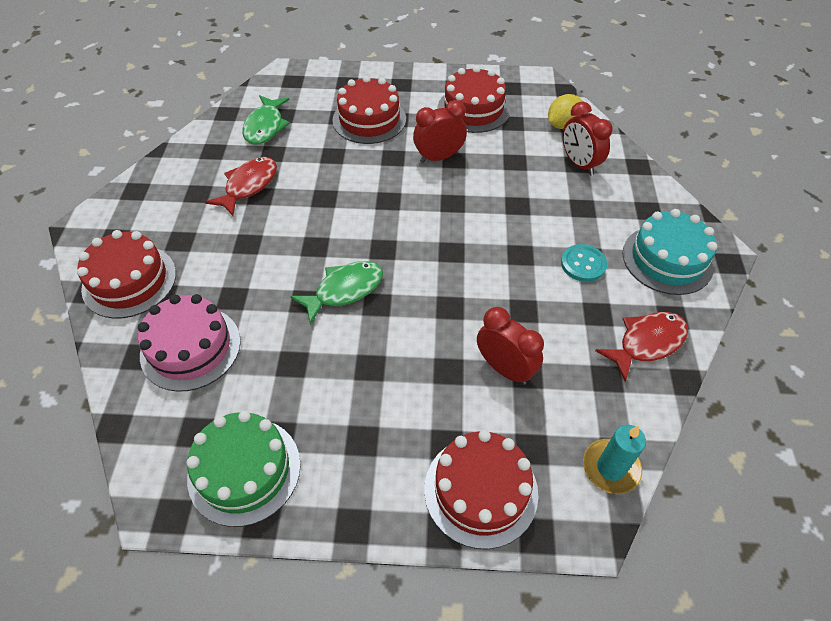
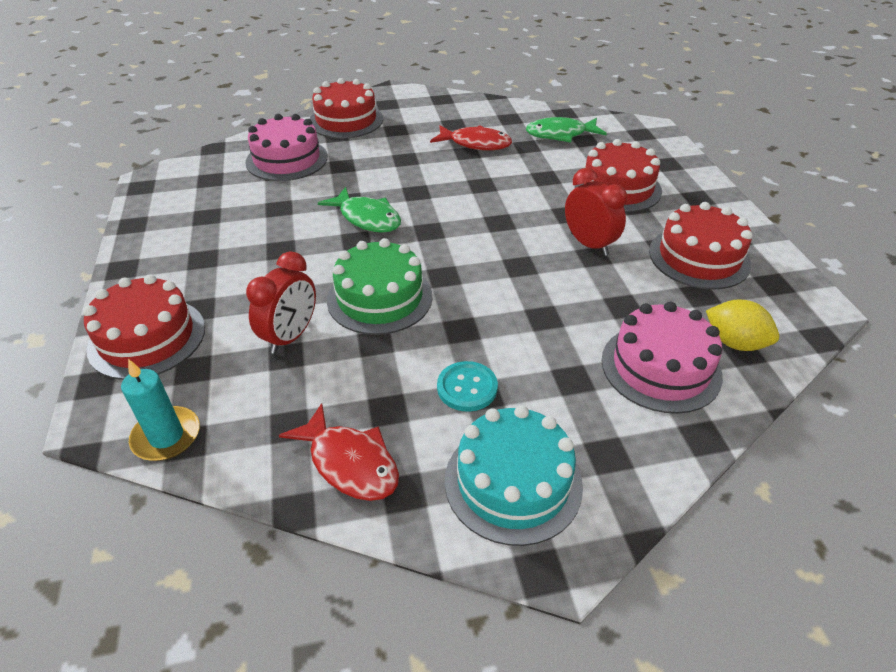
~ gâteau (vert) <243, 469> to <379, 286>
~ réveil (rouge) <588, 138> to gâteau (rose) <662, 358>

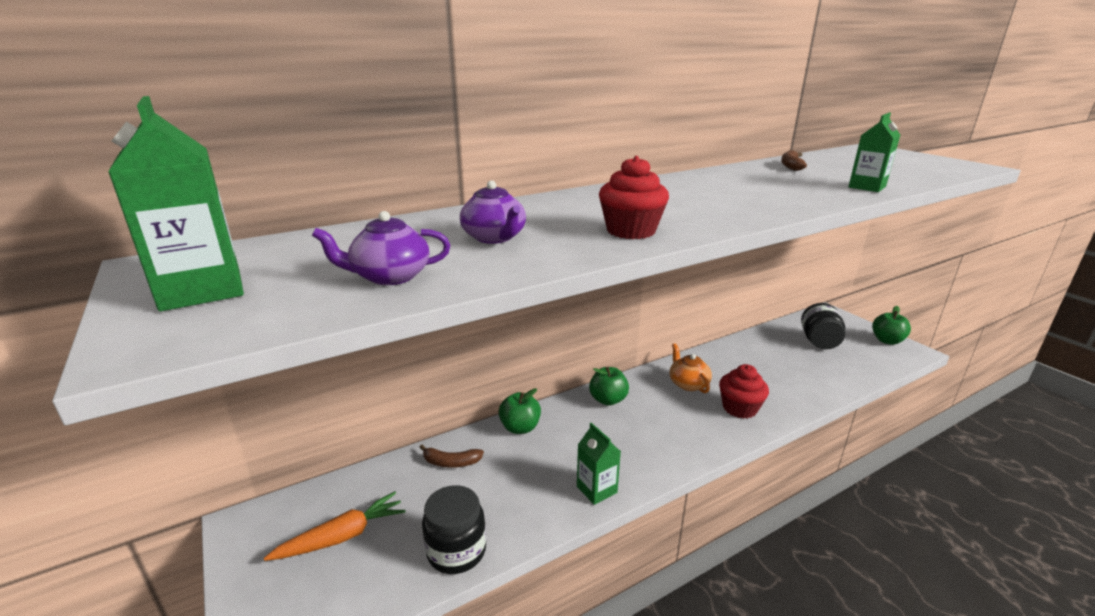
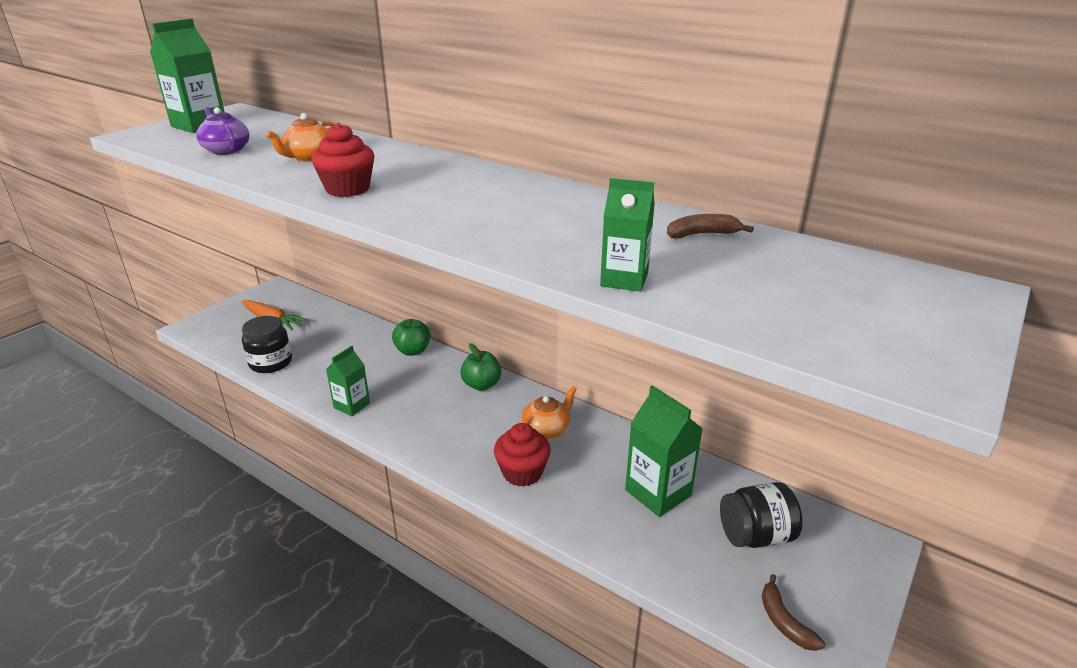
~ théière (violet) <493, 212> to théière (orange) <301, 137>
+ brique de lait (vert) <664, 451>
~ banane (marron) <451, 456> to <793, 612>
- pomme (vert) <891, 325>

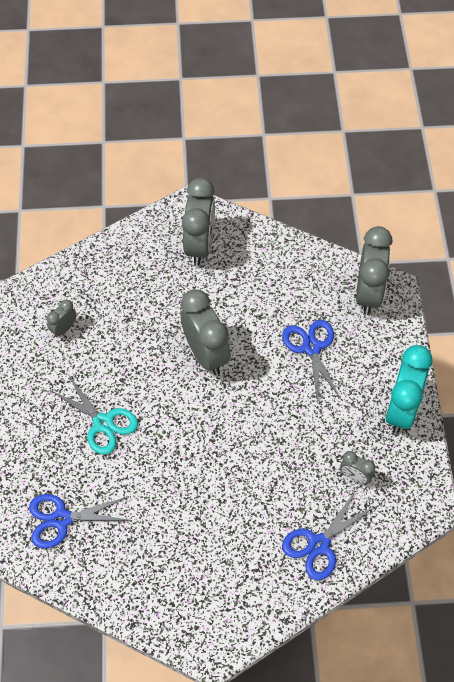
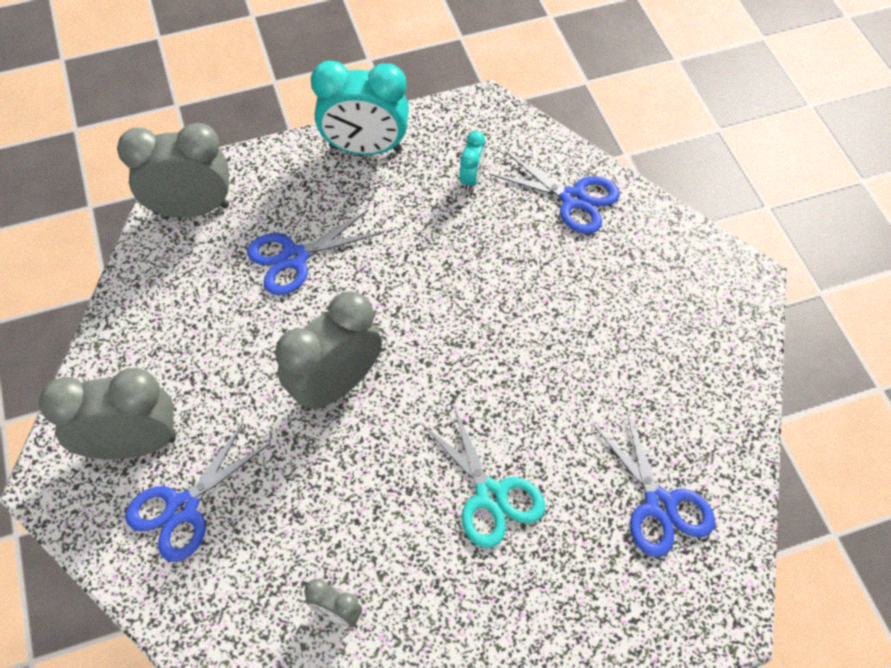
+ ciseaux (bleu) <197, 492>
~ ciseaux (turquoise) <94, 415> = <483, 476> 120 degrees clockwise
~ réveil (gris) <357, 467> to réveil (turquoise) <472, 161>

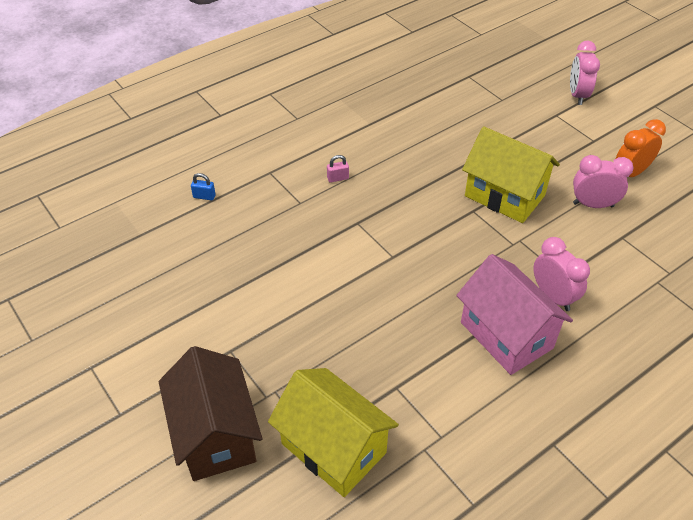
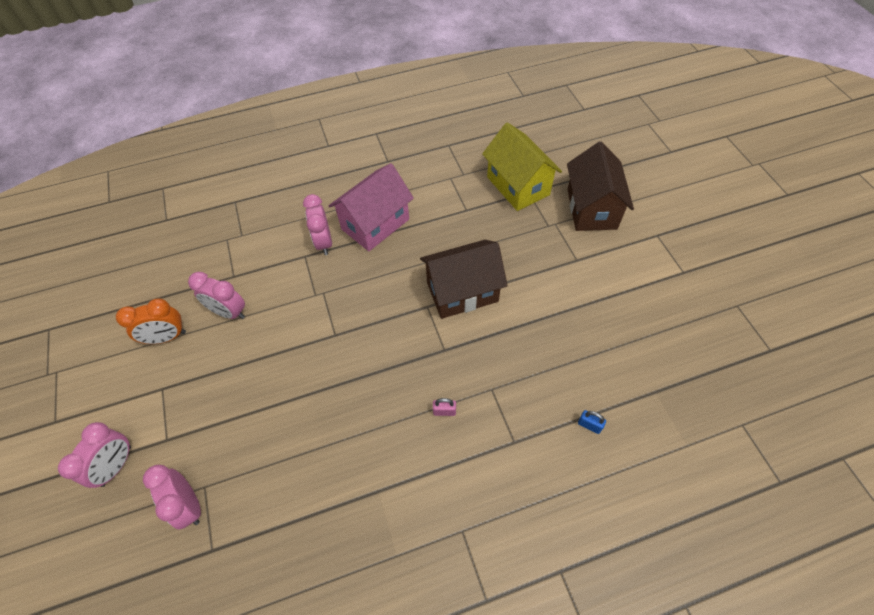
+ réveil (rose) <172, 497>
~ maison (rose) <514, 314> = <371, 207> 60 degrees clockwise
+ maison (marron) <464, 279>
- maison (jaune) <511, 174>

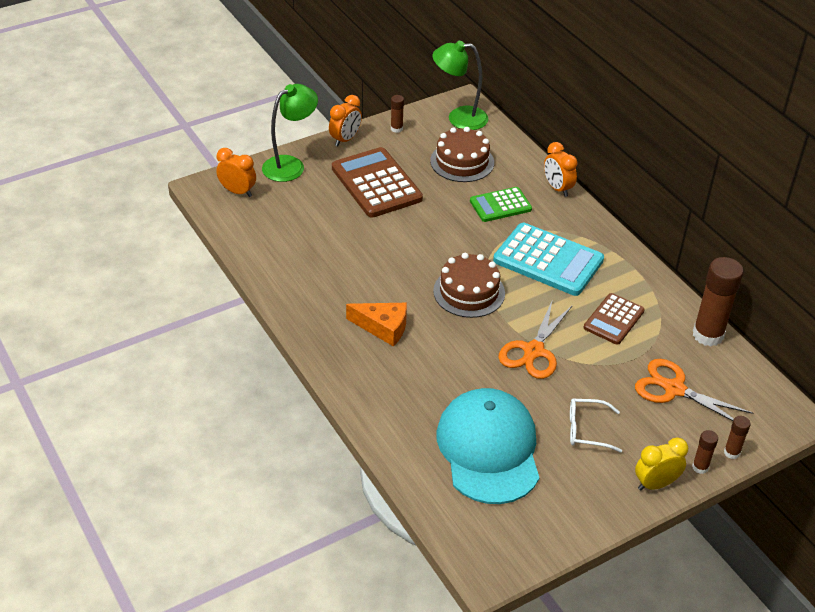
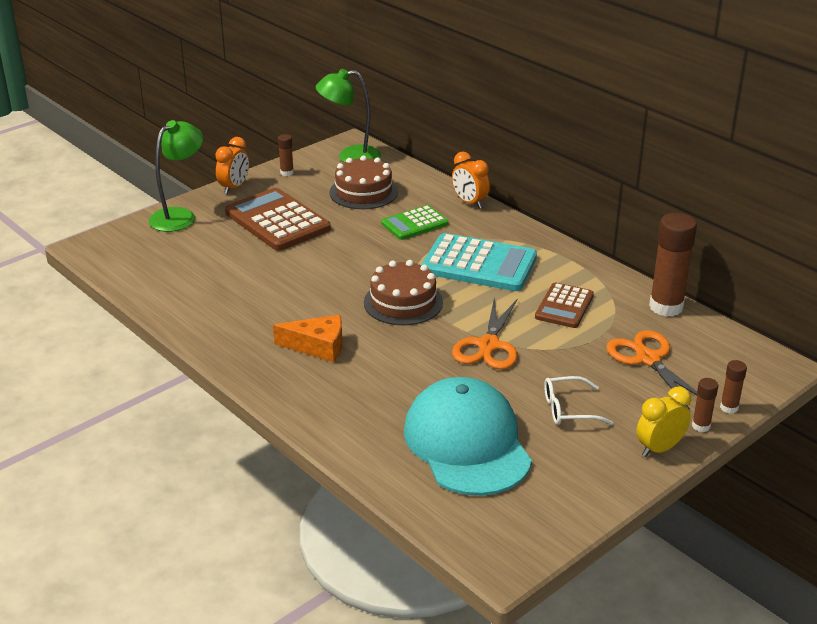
~ ciseaux (orange) <694, 390> = <651, 370> 45 degrees clockwise
- réveil (orange) <236, 172>

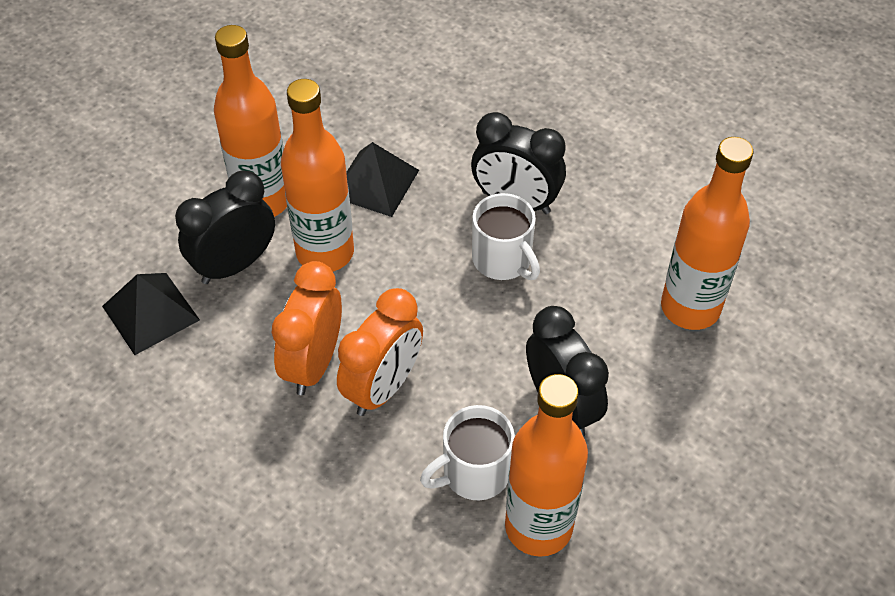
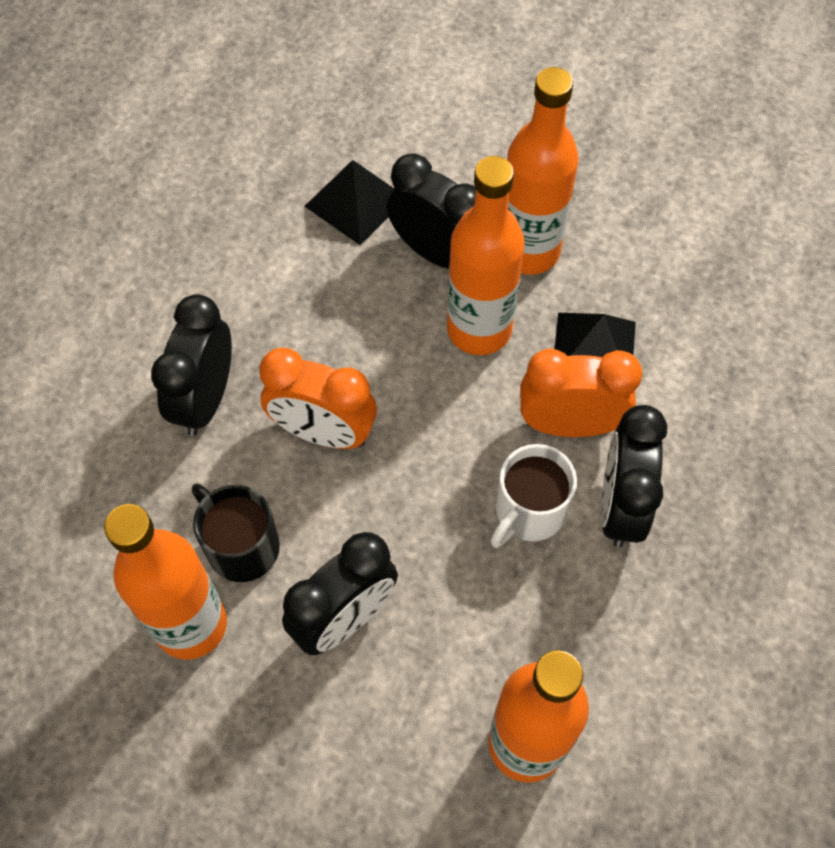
+ réveil (noir) <191, 365>
~ tasse (blanc) <467, 453> to tasse (noir) <236, 533>
~ réveil (orange) <307, 328> to <581, 393>

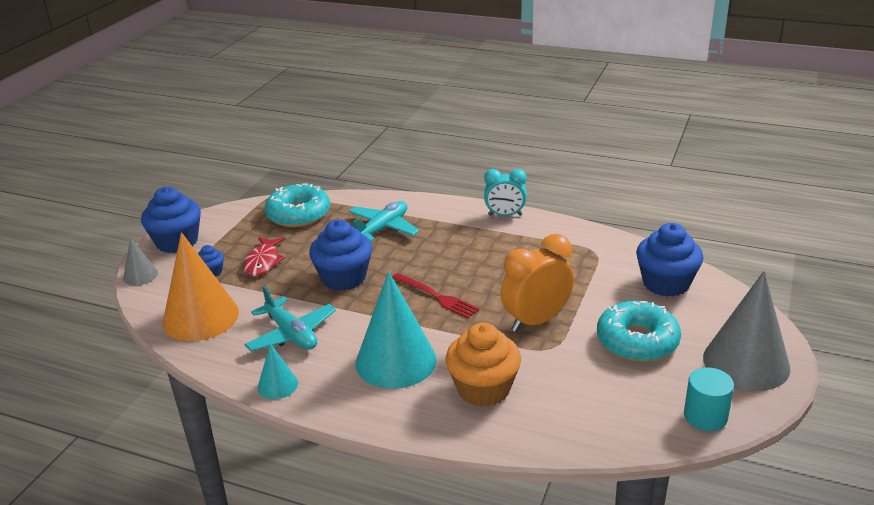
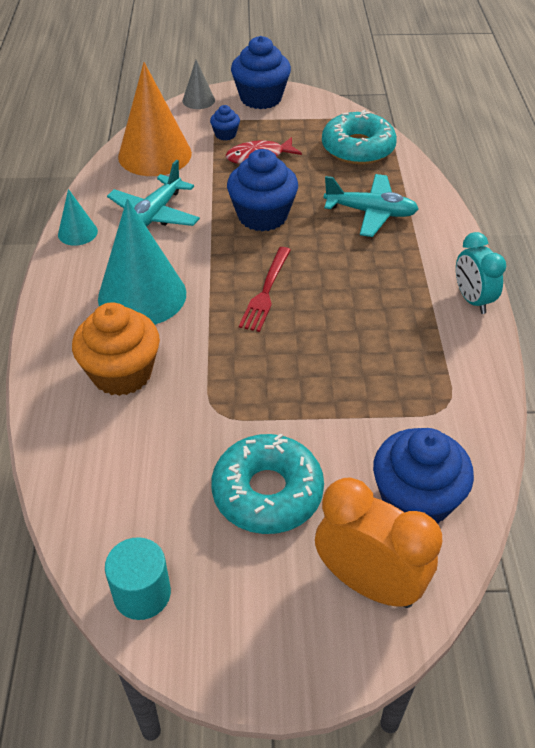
~ réveil (orange) <537, 283> to <378, 542>
- cône (gris) <747, 331>

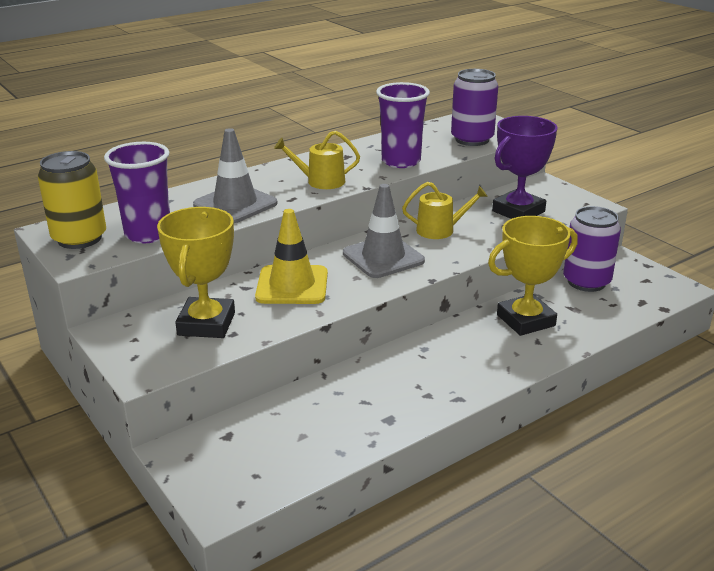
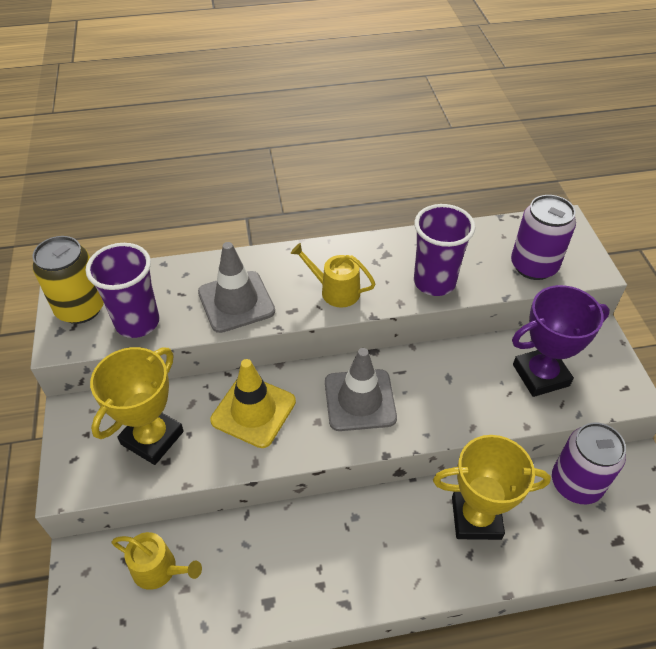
~ arrosoir (jaune) <445, 210> to <157, 561>

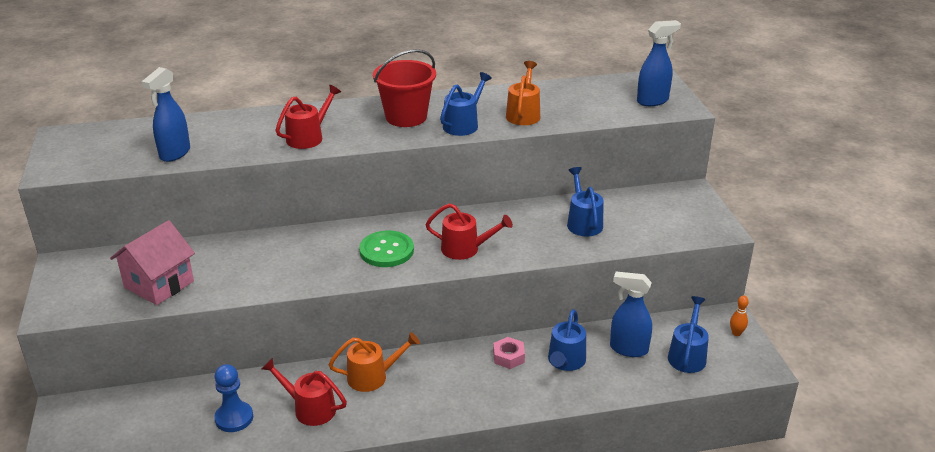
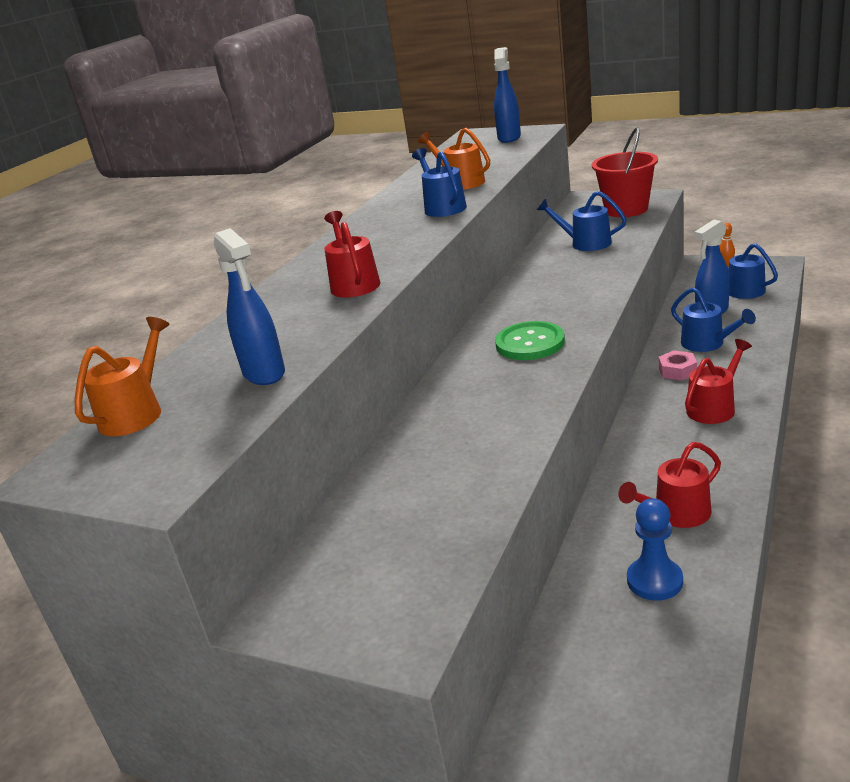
~ arrosoir (orange) <374, 362> to <122, 376>
~ seau (rouge) <404, 88> to <625, 172>
~ arrosoir (rouge) <469, 231> to <718, 381>
- maison (rose) <152, 262>

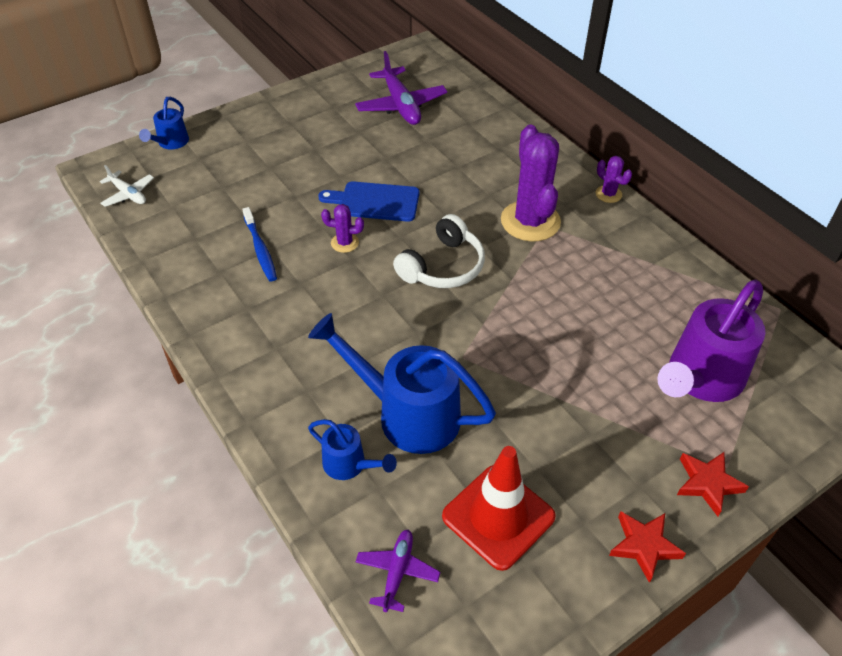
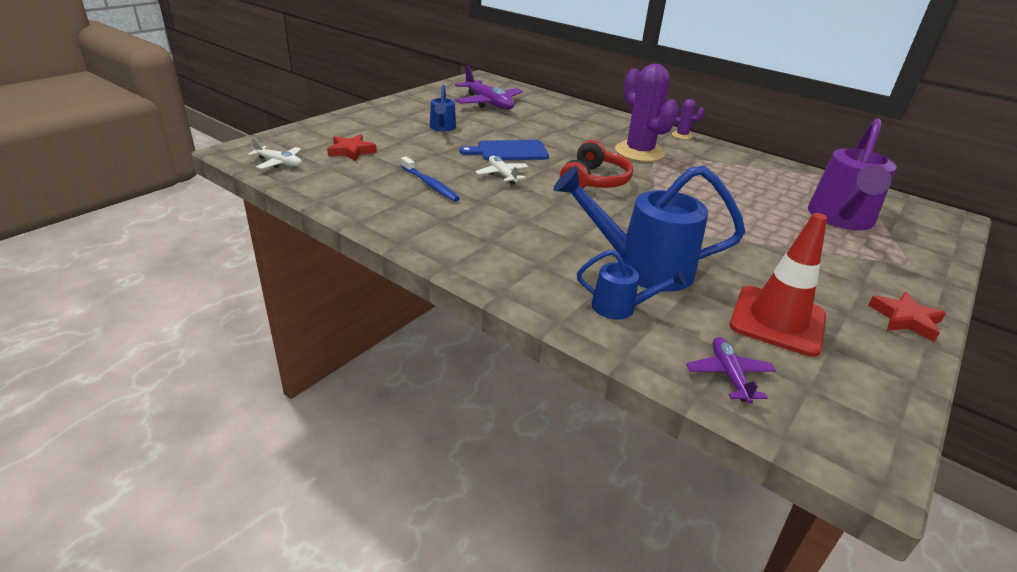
~ étoile (rouge) <713, 484> to <352, 148>
~ arrosoir (bleu) <164, 123> to <443, 108>
~ cactus (violet) <342, 228> to avion (blanc) <502, 170>
~ casque audio (blanc) <439, 251> to casque audio (rouge) <596, 164>

